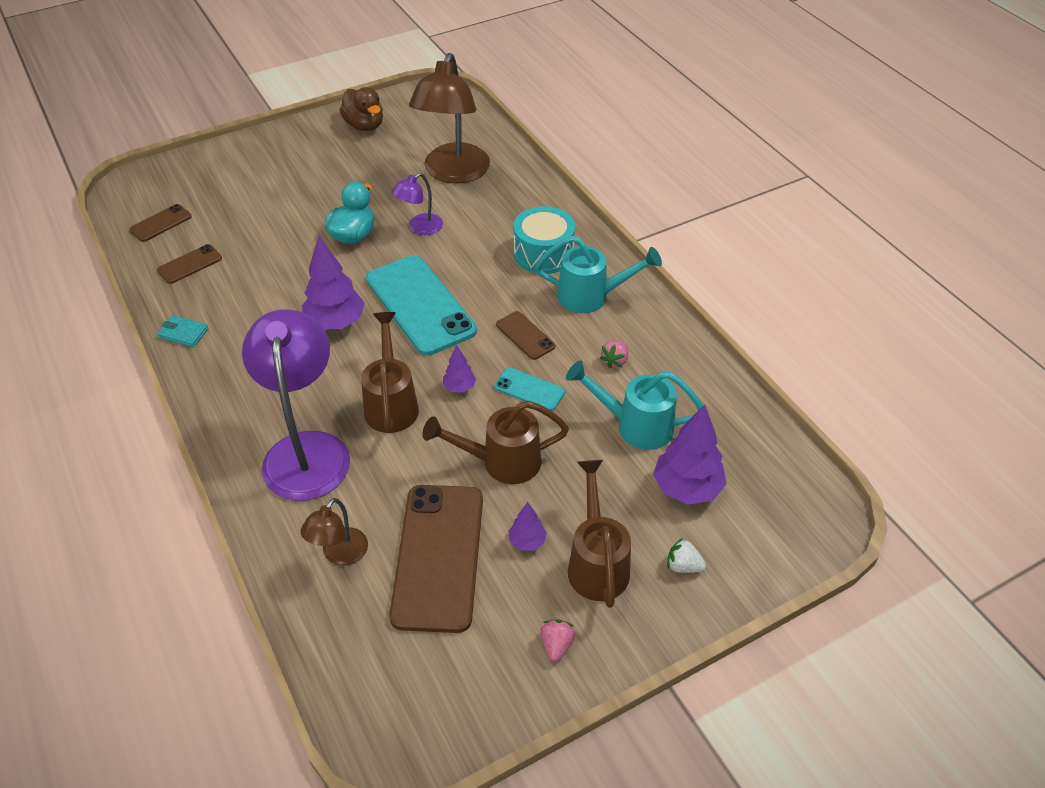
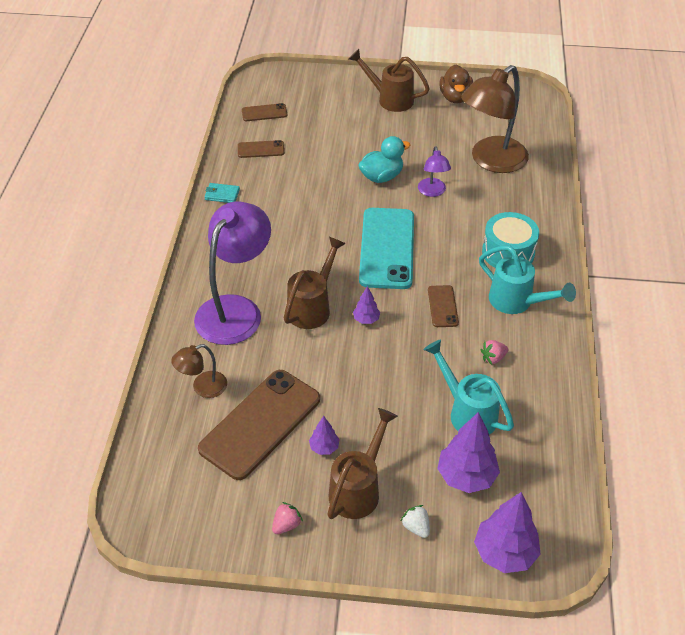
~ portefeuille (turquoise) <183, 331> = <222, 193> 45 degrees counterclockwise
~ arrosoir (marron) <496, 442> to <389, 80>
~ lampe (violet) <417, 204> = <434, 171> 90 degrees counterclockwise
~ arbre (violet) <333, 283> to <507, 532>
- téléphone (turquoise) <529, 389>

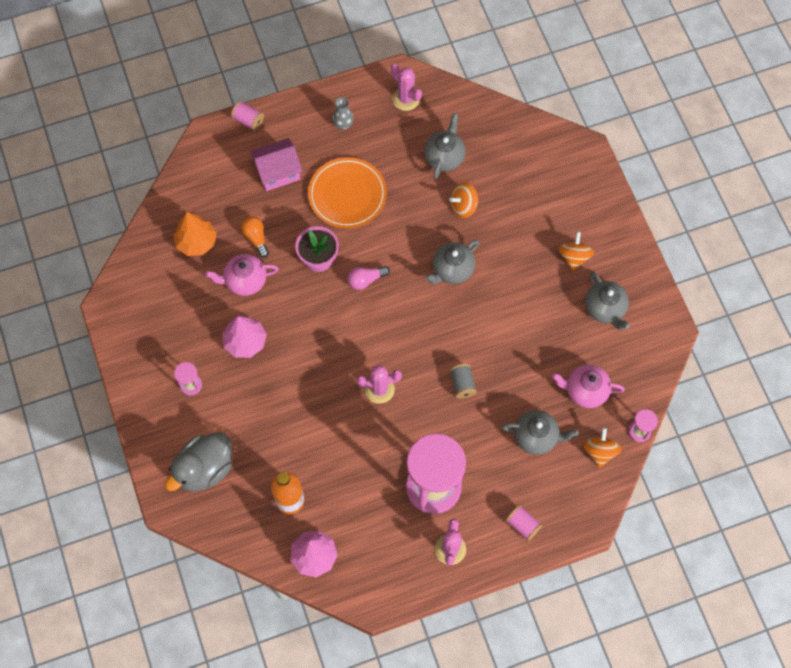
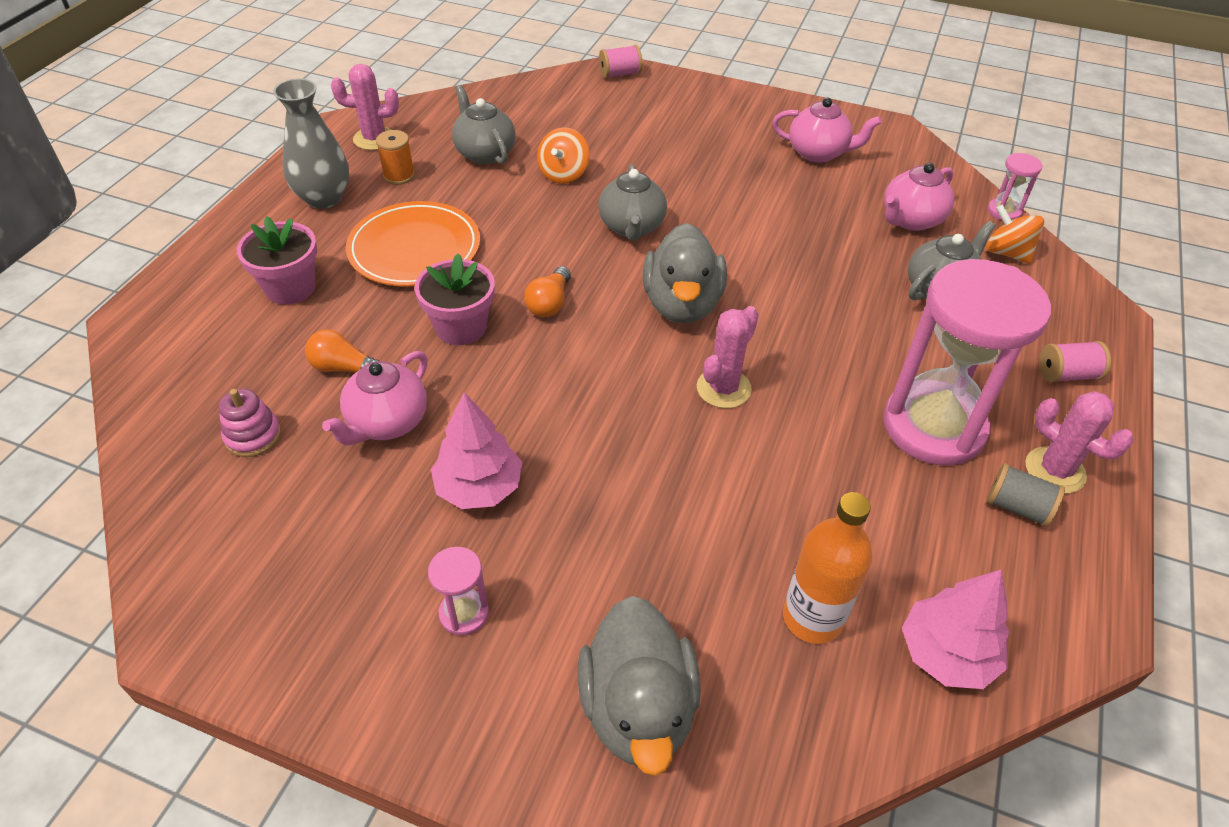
~ arbre (orange) <195, 234> to jouet à empiler (rose) <250, 423>
~ maison (rose) <276, 164> to pot de fleurs (rose) <277, 260>
~ vase (gris) <343, 113> = <311, 144> x1.79
+ bobine (orange) <395, 157>
~ ampoule (rose) <369, 278> to ampoule (orange) <547, 291>
~ bobine (rose) <247, 116> to <620, 62>
+ canard (gris) <685, 273>
~ théière (gris) <607, 301> to théière (rose) <827, 130>
~ bobine (gris) <463, 381> to <1026, 495>
- toupie (orange) <576, 251>

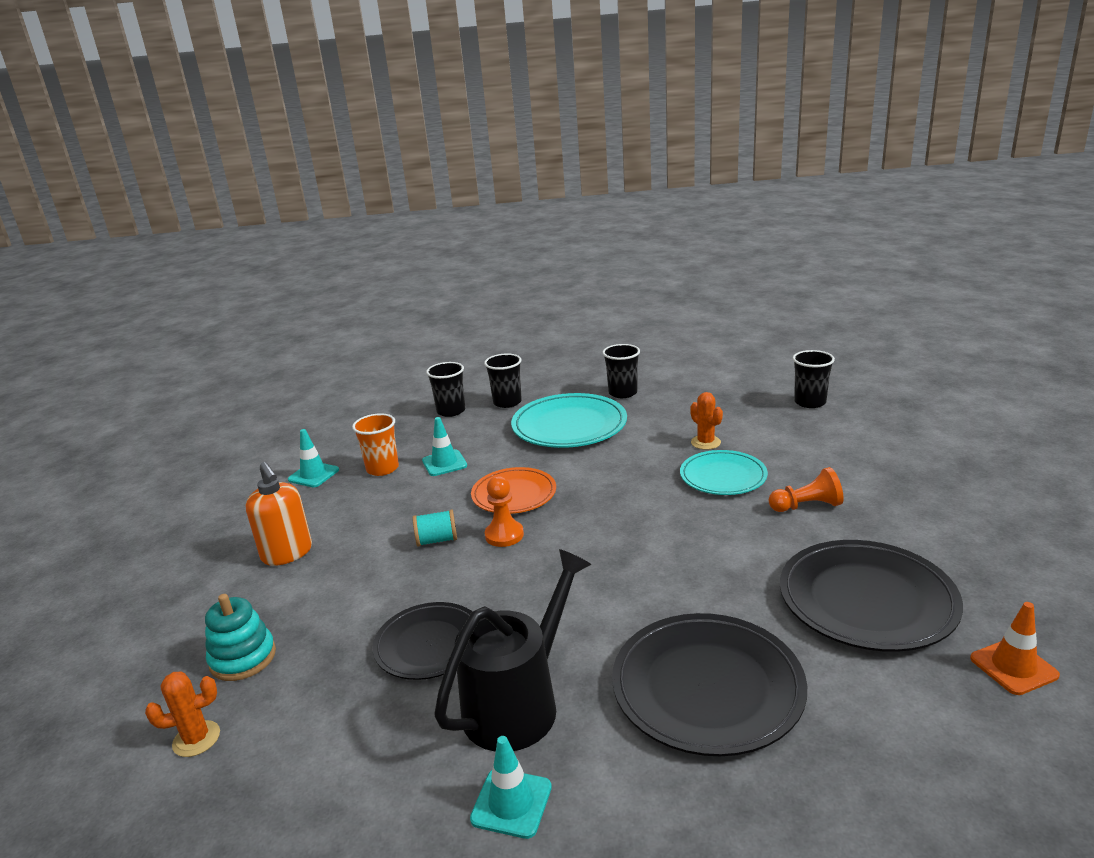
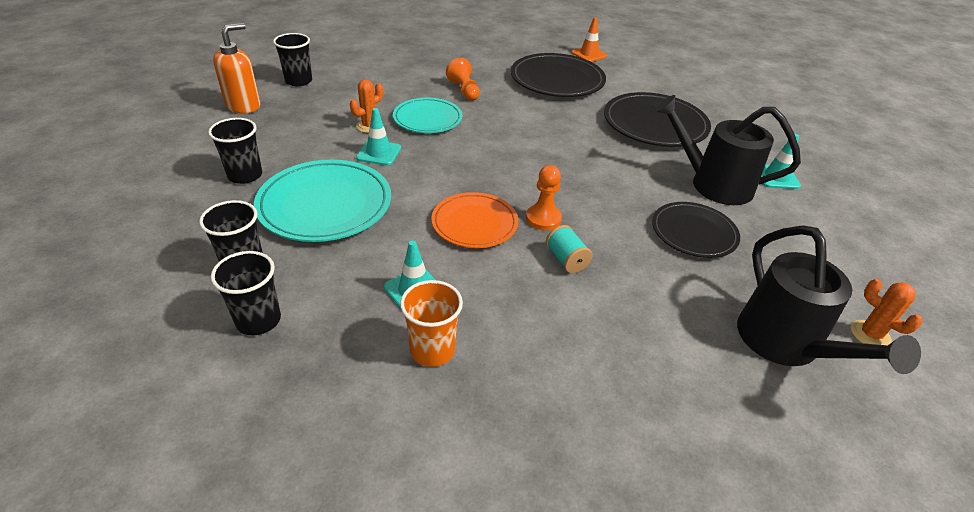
~ distributeur de savon (orange) <278, 514> to <236, 68>
~ cône de chantier (turquoise) <313, 458> to <378, 136>
~ jouet à empiler (turquoise) <240, 637> to arrosoir (noir) <829, 299>

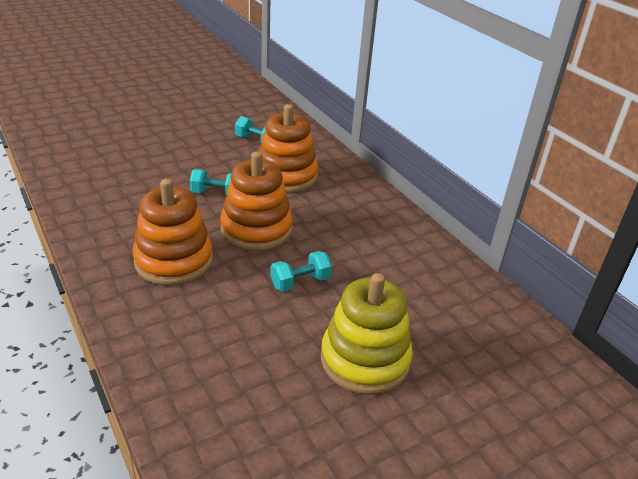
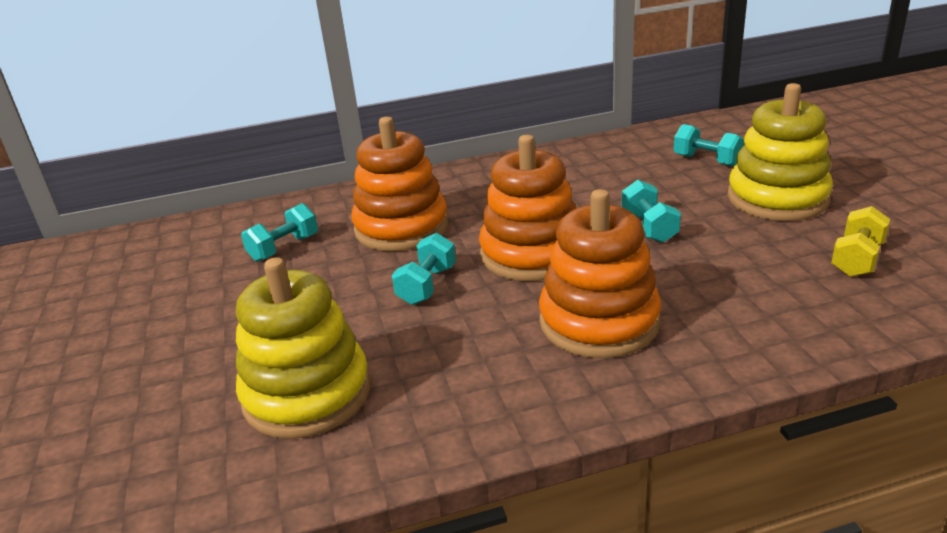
+ jouet à empiler (jaune) <303, 348>
+ haltère (turquoise) <709, 145>
+ haltère (jaune) <860, 241>

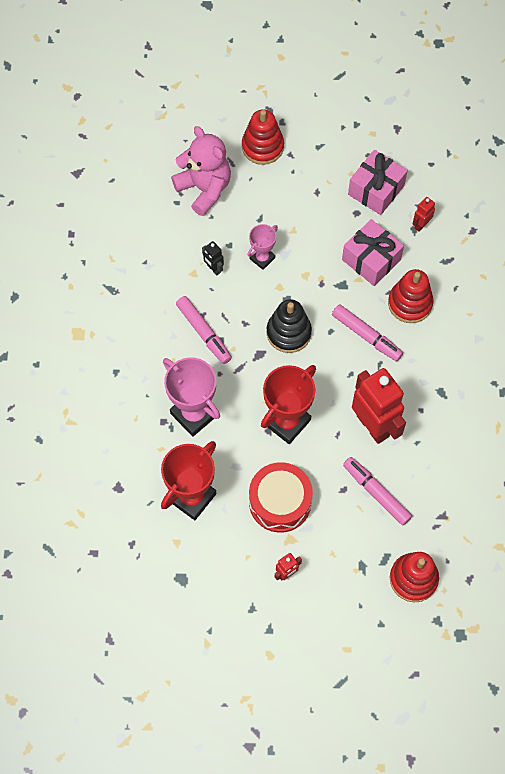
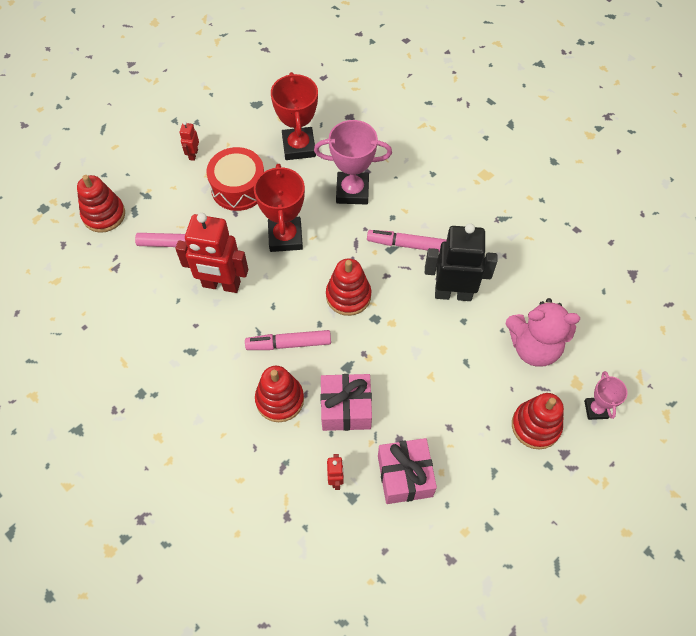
~ jouet à empiler (noir) <289, 326> to jouet à empiler (rouge) <348, 287>
~ robot (noir) <213, 258> = <461, 262> x2.29
~ trophée (rose) <262, 247> to <606, 395>

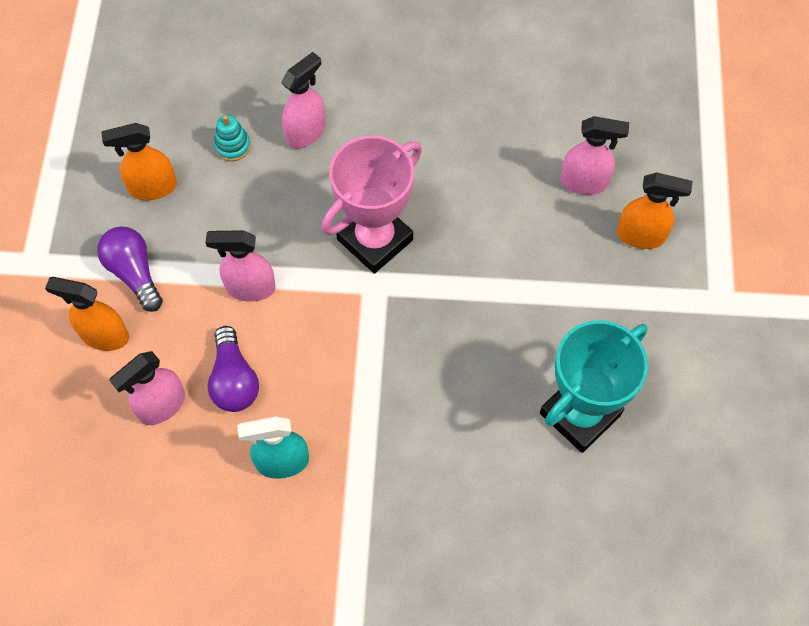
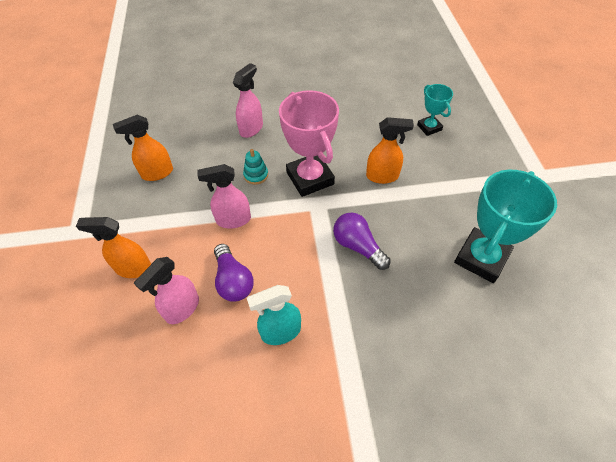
~ jouet à empiler (turquoise) <232, 138> to <255, 167>
~ trophée (rose) <371, 205> = <309, 143> 60 degrees counterclockwise
~ ampoule (violet) <130, 269> to <362, 241>
~ vaporisateur (orange) <655, 210> to <390, 150>
~ vaporisateur (rose) <594, 155> to trophée (turquoise) <435, 110>

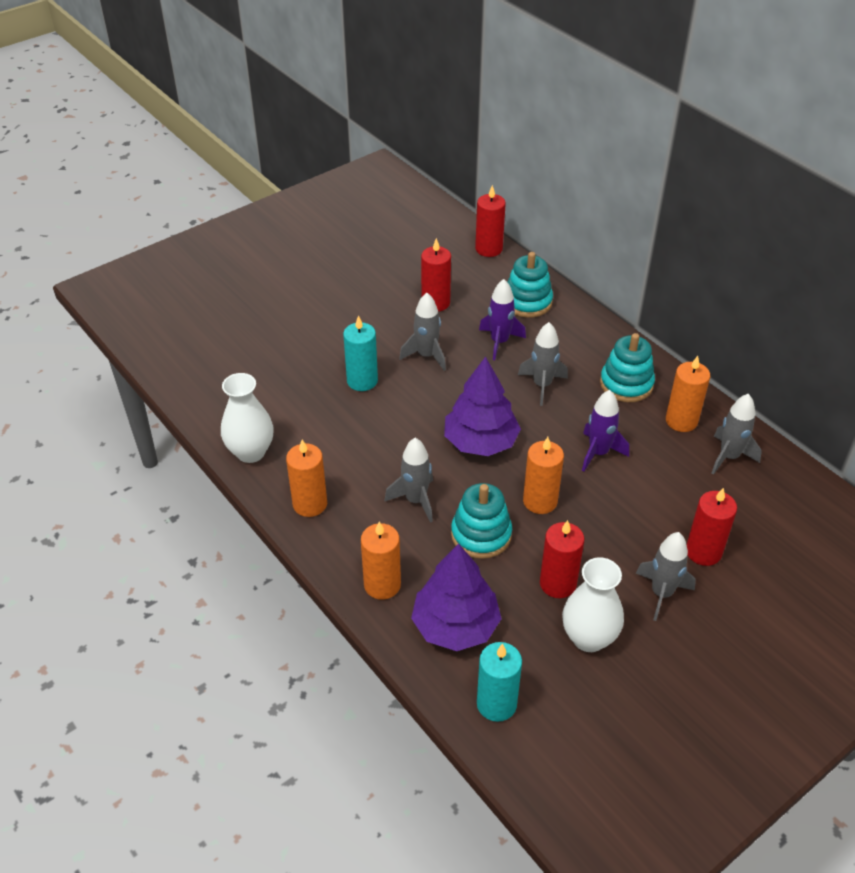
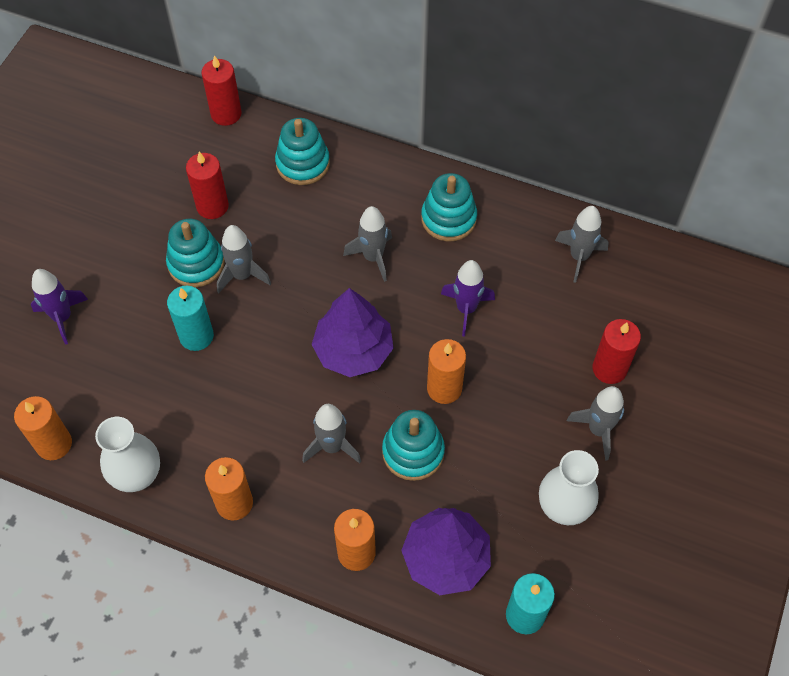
~ bougie (orange) <688, 394> to <43, 428>
~ fusée (violet) <502, 319> to <59, 307>
+ jouet à empiler (turquoise) <195, 253>
- bougie (rouge) <562, 559>

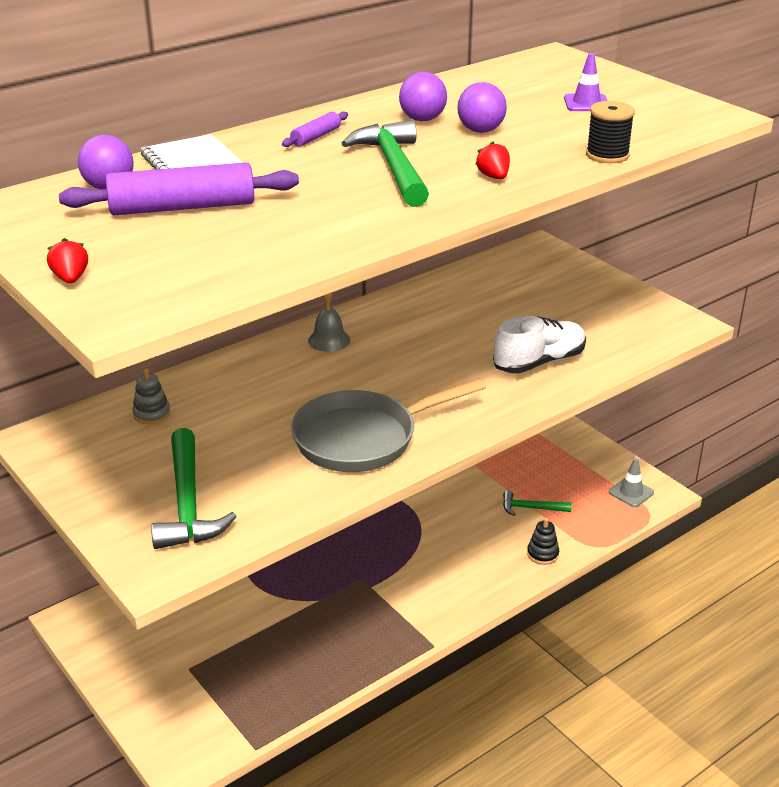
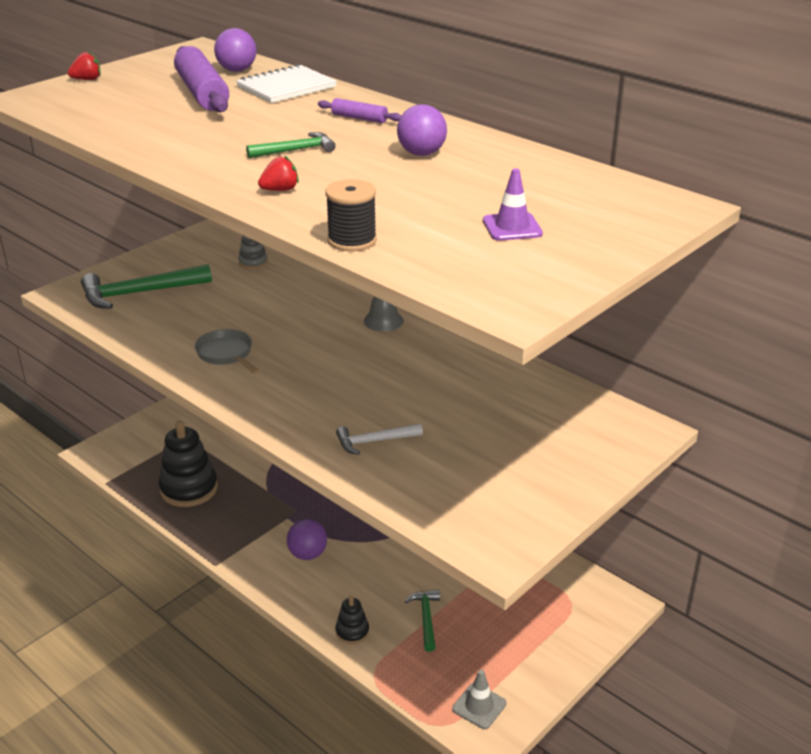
+ jouet à empiler (noir) <188, 464>
~ poêle (gris) <388, 425> = <227, 351> x0.53
~ marteau (vert) <385, 163> = <291, 145> x0.55
~ balle (violet) <482, 107> to <307, 539>
~ chaussure (blanc) <539, 344> to marteau (blanc) <379, 439>

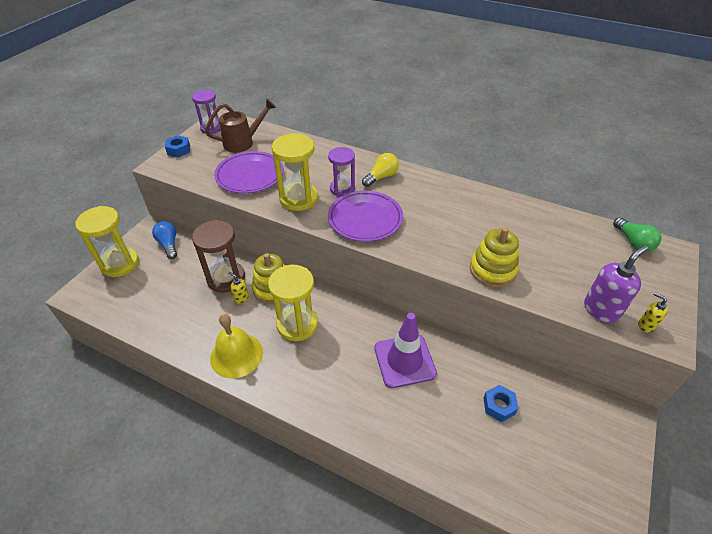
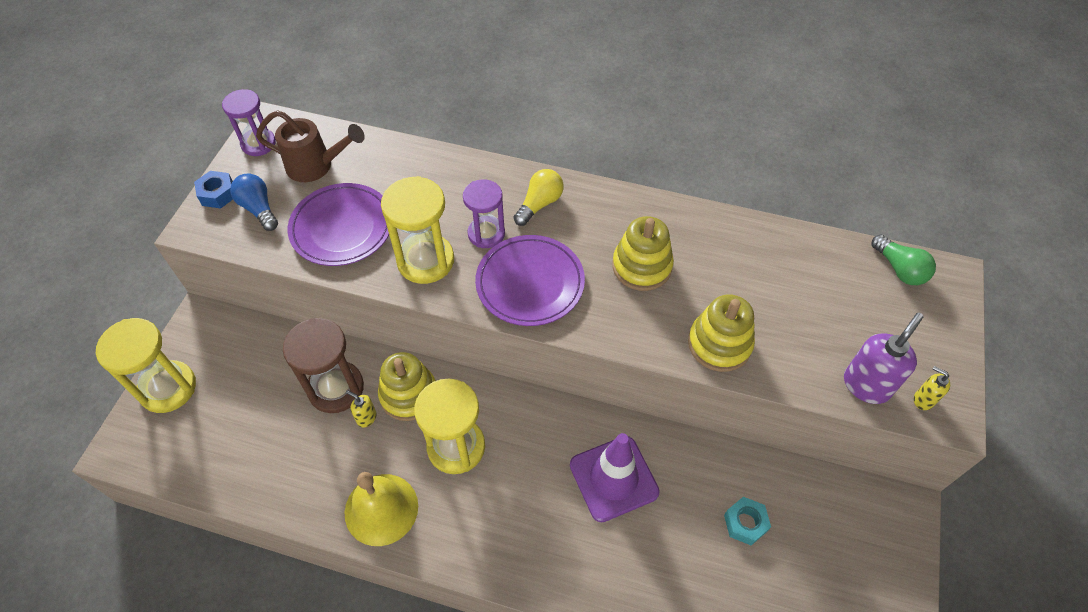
~ ampoule (bleu) <164, 240> to <254, 202>
~ arrosoir (marron) <240, 126> = <310, 146> 45 degrees clockwise
+ jouet à empiler (jaune) <643, 253>
~ écrou (bleu) <500, 403> to écrou (turquoise) <747, 521>

